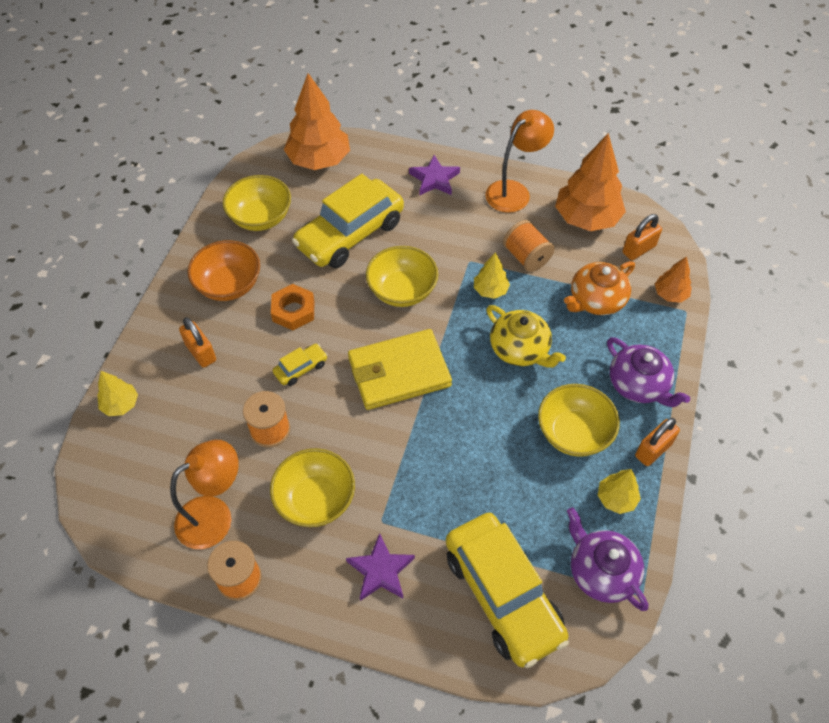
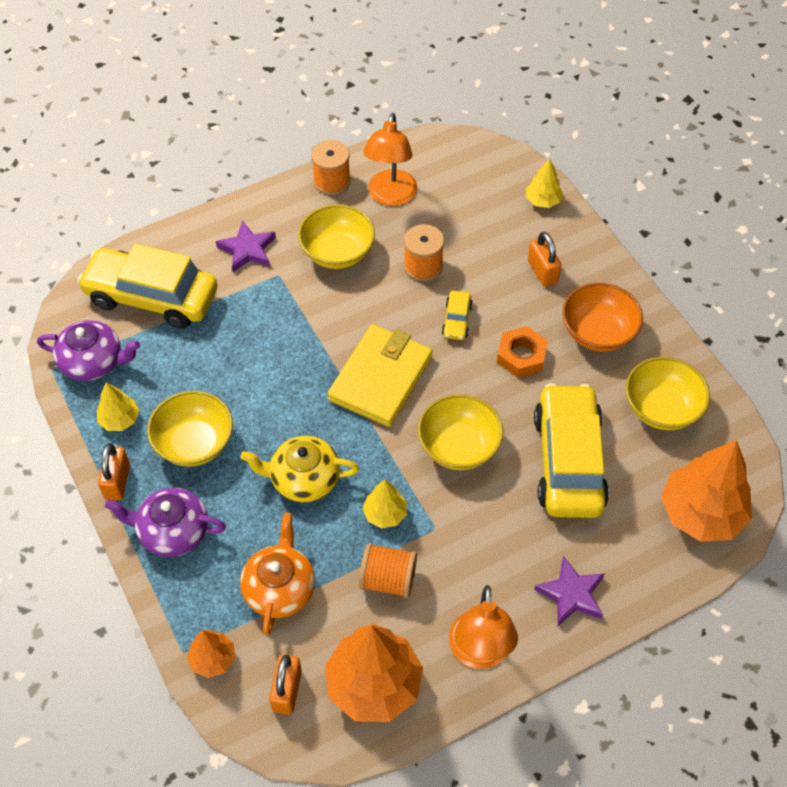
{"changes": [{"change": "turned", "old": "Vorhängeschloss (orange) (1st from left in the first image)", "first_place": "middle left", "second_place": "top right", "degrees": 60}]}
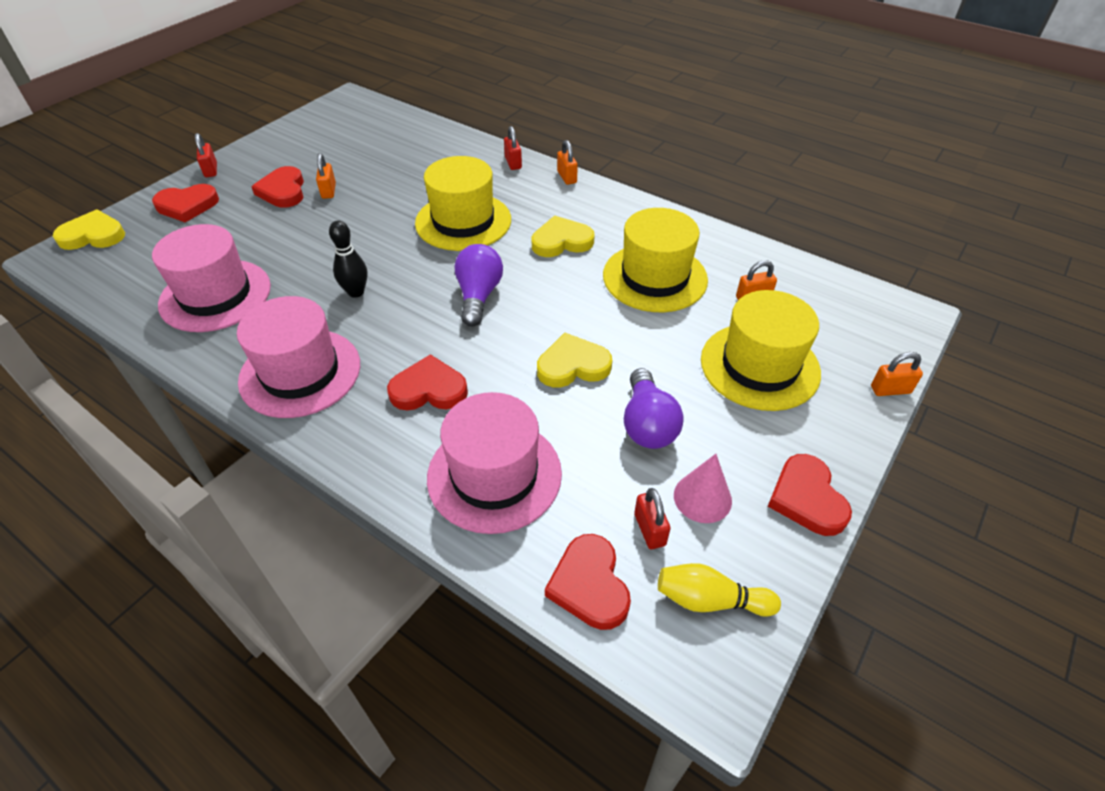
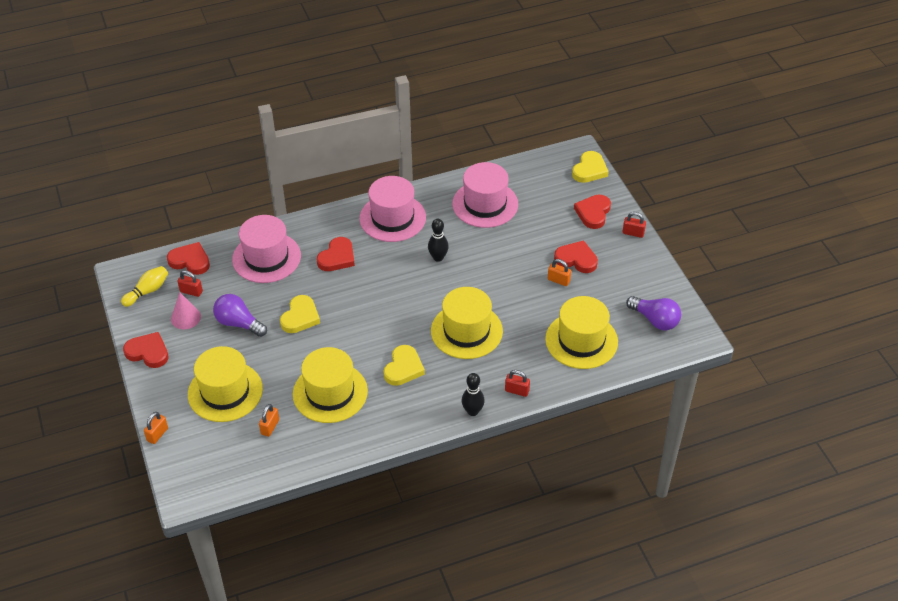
{"changes": [{"change": "moved", "old": "Glühbirne (lila) (1st from left in the first image)", "new": "Glühbirne (lila) (2nd from left)", "first_place": "centre", "second_place": "middle right"}, {"change": "replaced", "old": "Vorhängeschloss (orange) (2nd from left)", "new": "Bowlingkegel (schwarz) (2nd from left)", "first_place": "top centre", "second_place": "centre"}, {"change": "added", "new": "Hut (gelb) (4th from left)", "second_place": "centre"}]}
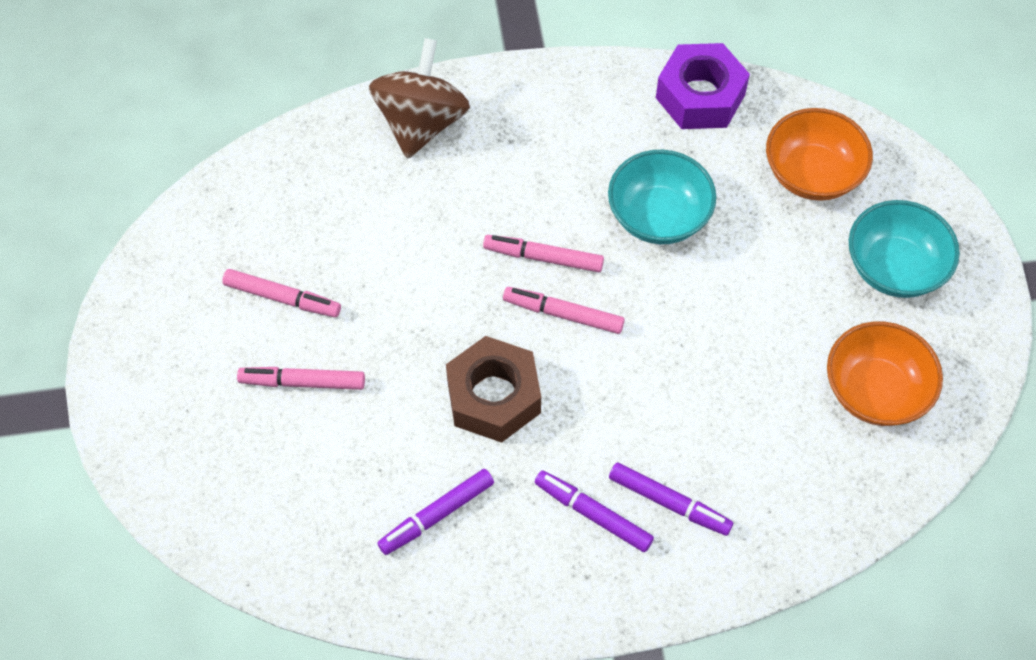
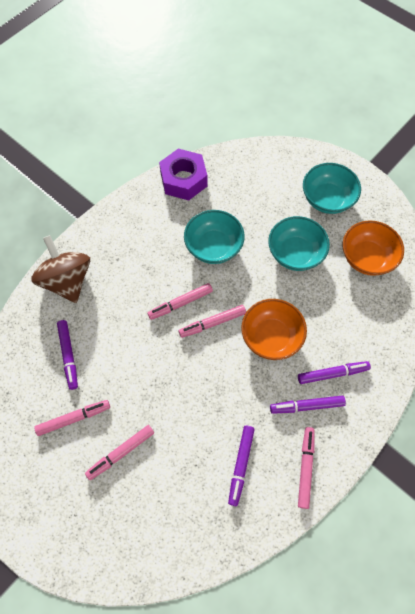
{"changes": [{"change": "removed", "old": "Sechskantmutter (braun)", "first_place": "centre"}, {"change": "moved", "old": "Schüssel (orange) (1st from left)", "first_place": "top right", "second_place": "centre"}, {"change": "added", "new": "Filzstift (lila) (1st from left)", "second_place": "middle left"}, {"change": "added", "new": "Schüssel (türkis) (2nd from left)", "second_place": "middle right"}, {"change": "added", "new": "Filzstift (rosa) (5th from left)", "second_place": "bottom right"}]}
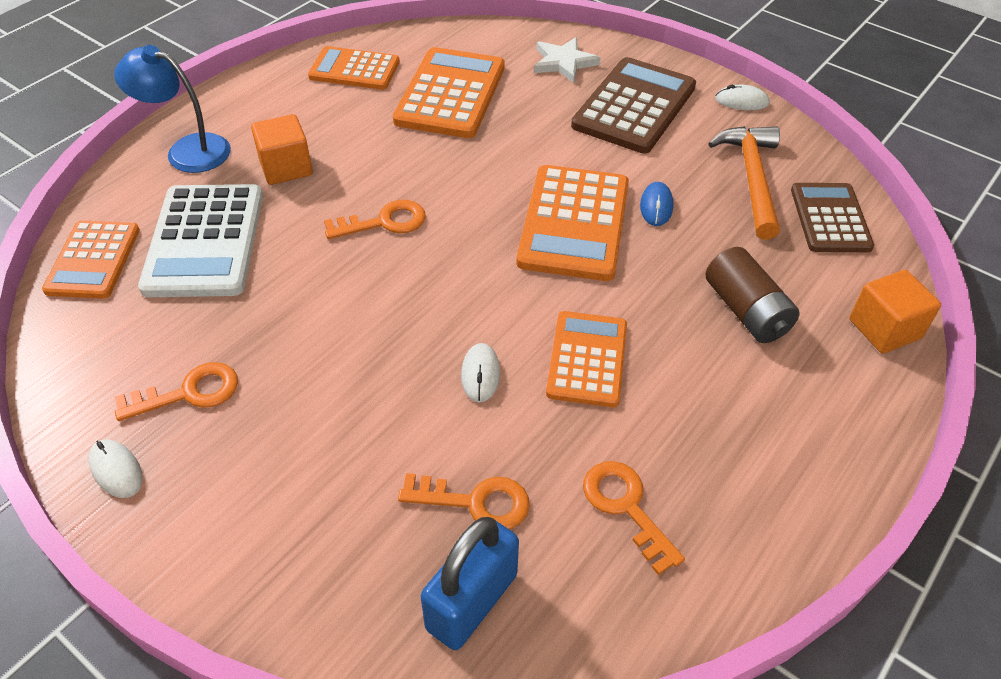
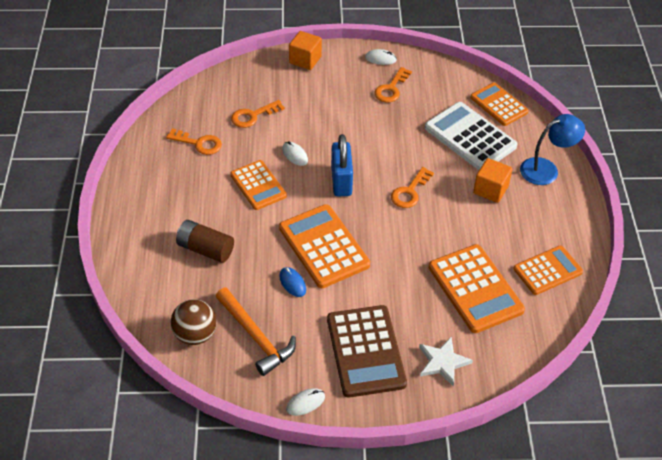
{"changes": [{"change": "moved", "old": "Vorhängeschloss (blau)", "first_place": "bottom centre", "second_place": "centre"}, {"change": "replaced", "old": "Taschenrechner (braun) (2nd from left)", "new": "Ball (braun)", "first_place": "top right", "second_place": "bottom left"}, {"change": "moved", "old": "Kubus (orange) (2nd from left in the first image)", "new": "Kubus (orange) (1st from left)", "first_place": "middle right", "second_place": "top centre"}]}
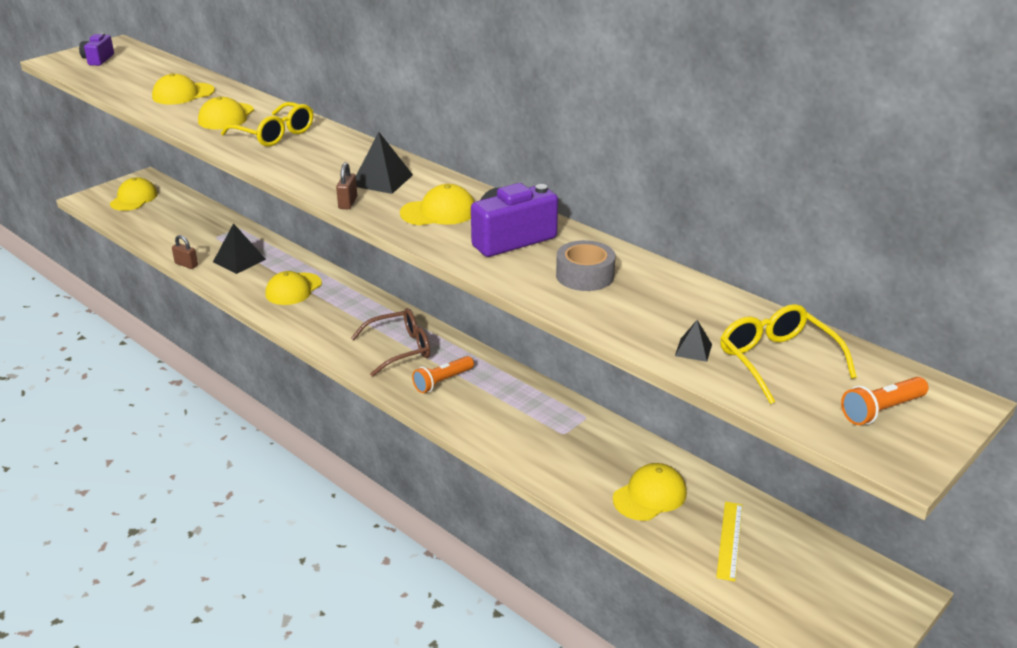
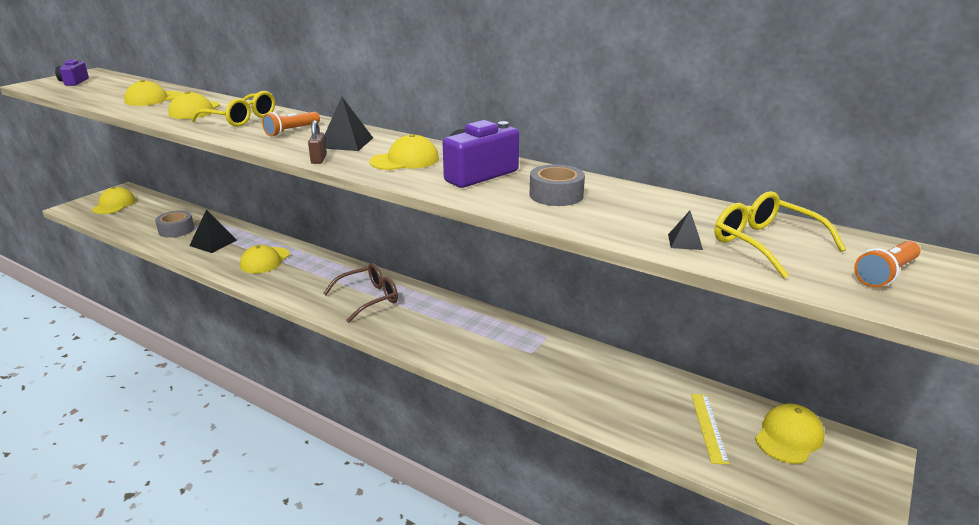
{"changes": [{"change": "removed", "old": "Vorhängeschloss (braun) (1st from left)", "first_place": "middle left"}, {"change": "moved", "old": "Taschenlampe (orange) (1st from left)", "first_place": "centre", "second_place": "top left"}, {"change": "moved", "old": "Kappe (gelb) (6th from left)", "first_place": "bottom centre", "second_place": "bottom right"}, {"change": "added", "new": "Klebeband (grau) (1st from left)", "second_place": "middle left"}]}
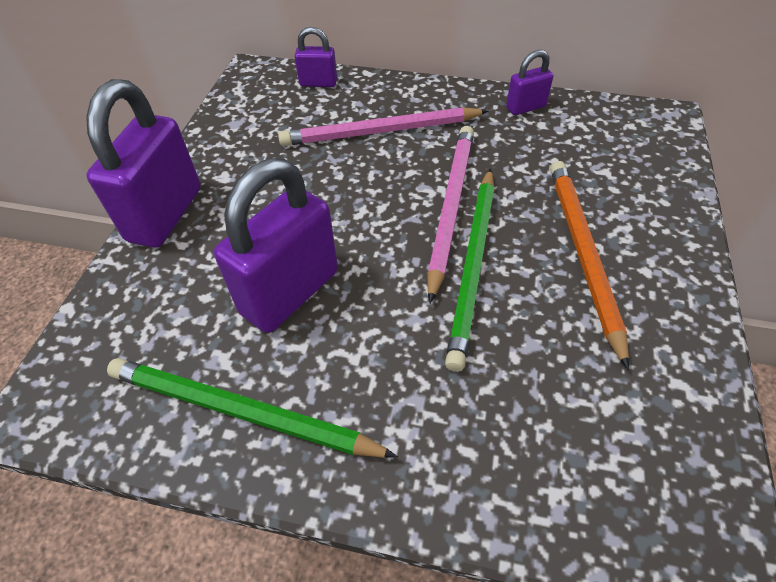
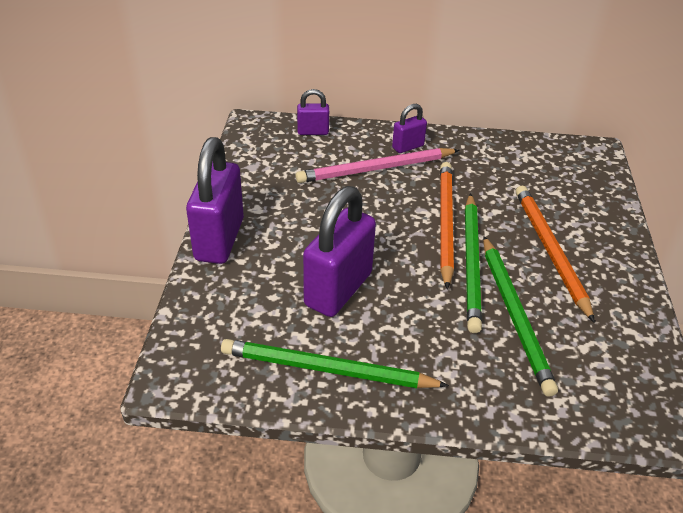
{"changes": [{"change": "recoloured", "old": "Bleistift (rosa) (2nd from left)", "new": "Bleistift (orange) (1st from left)", "first_place": "centre", "second_place": "centre"}, {"change": "moved", "old": "Vorhängeschloss (lila) (4th from left)", "first_place": "top right", "second_place": "top centre"}, {"change": "added", "new": "Bleistift (grün) (3rd from left)", "second_place": "middle right"}]}
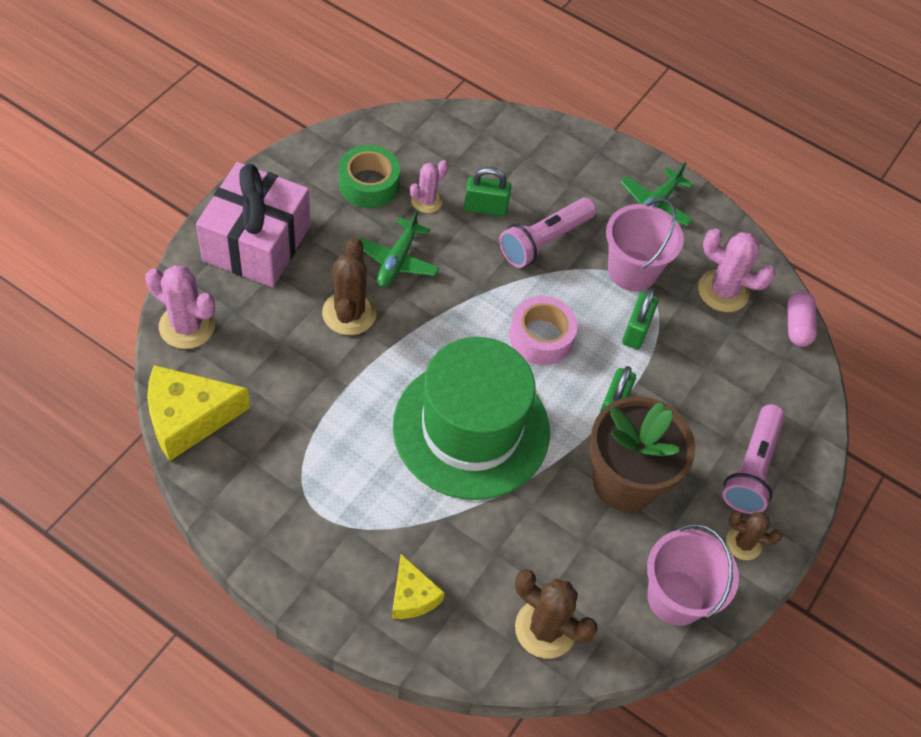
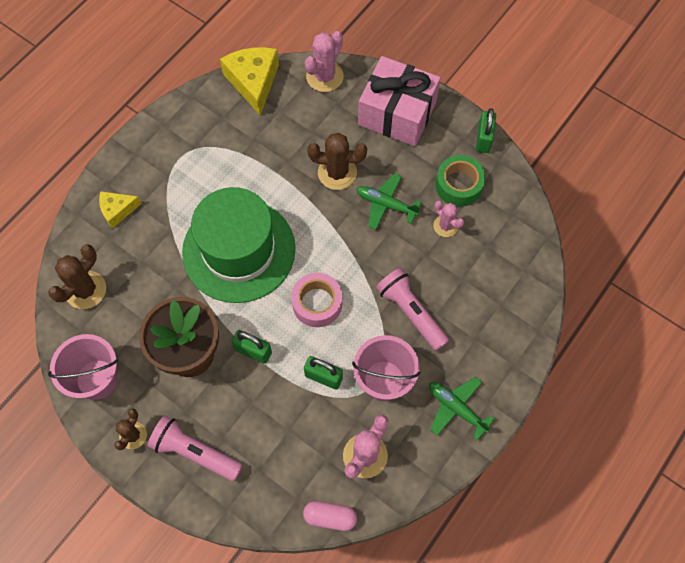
{"changes": [{"change": "moved", "old": "Vorhängeschloss (grün) (1st from left in the first image)", "new": "Vorhängeschloss (grün) (3rd from left)", "first_place": "top centre", "second_place": "top right"}]}
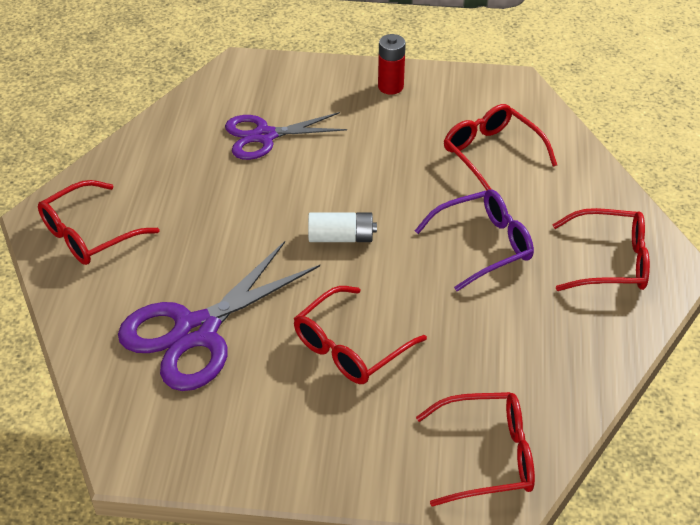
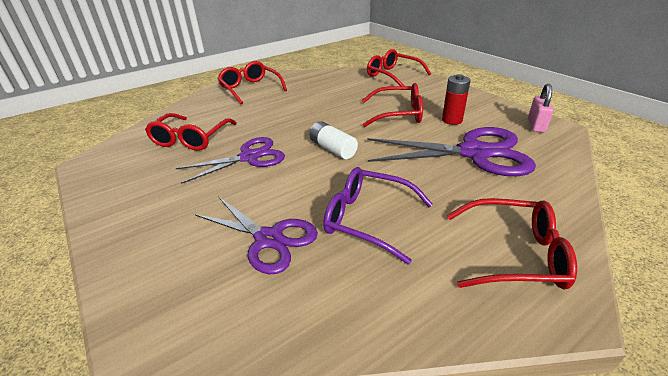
{"changes": [{"change": "moved", "old": "Batterie (rot)", "first_place": "top centre", "second_place": "top right"}, {"change": "moved", "old": "Brille (lila)", "first_place": "middle right", "second_place": "centre"}, {"change": "added", "new": "Schere (lila) (1st from left)", "second_place": "centre"}, {"change": "added", "new": "Vorhängeschloss (rosa)", "second_place": "top right"}]}
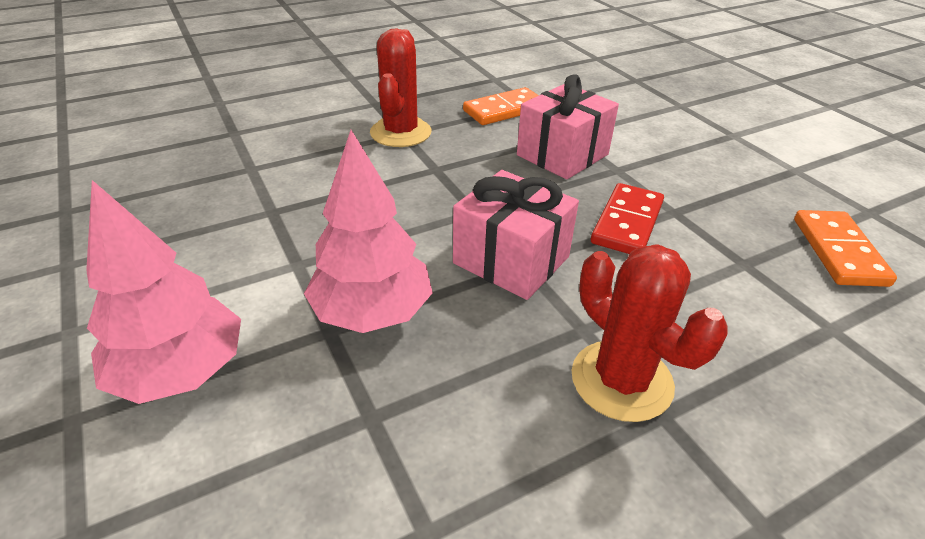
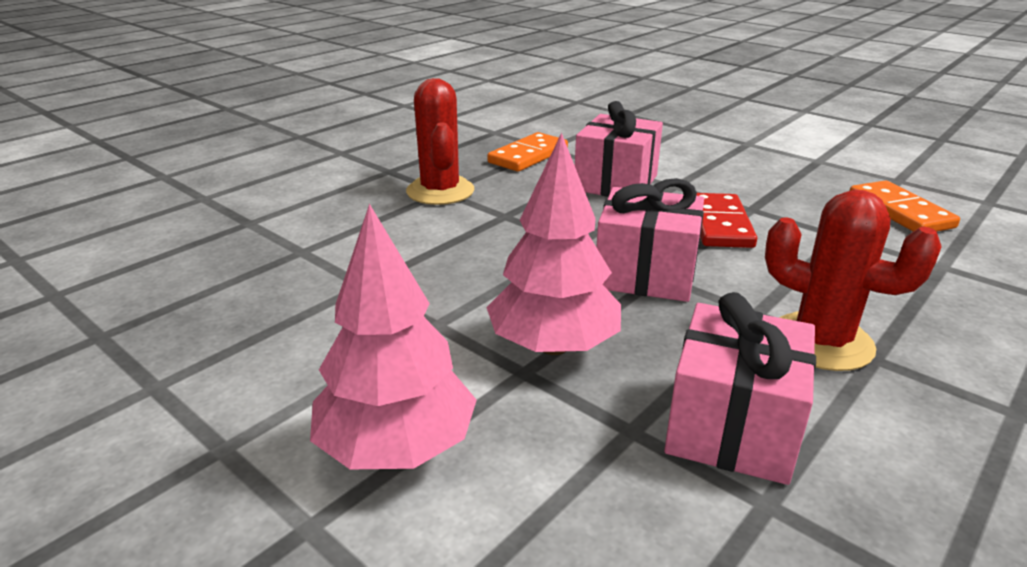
{"changes": [{"change": "added", "new": "Geschenk (rosa) (3rd from left)", "second_place": "bottom right"}]}
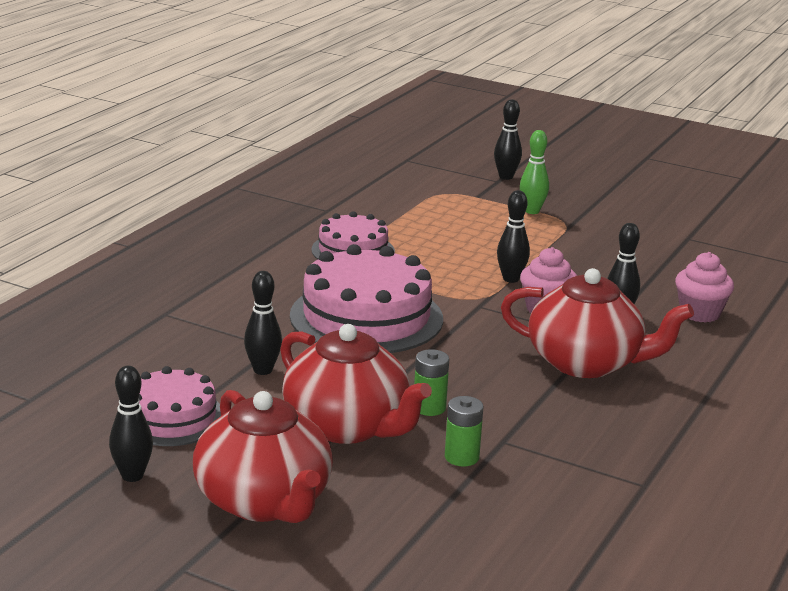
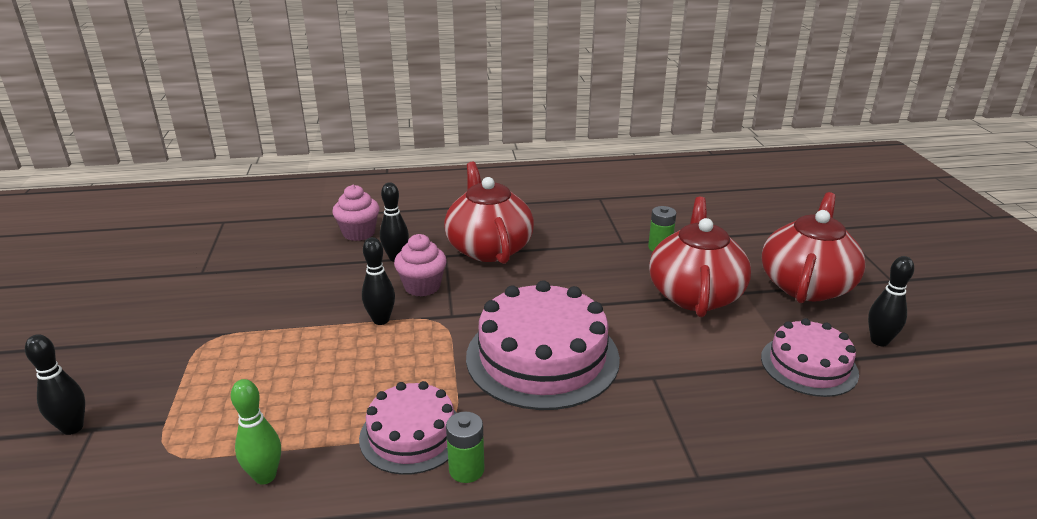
{"changes": [{"change": "removed", "old": "Bowlingkegel (schwarz) (2nd from left)", "first_place": "centre"}, {"change": "moved", "old": "Batterie (grün) (1st from left)", "first_place": "centre", "second_place": "bottom centre"}, {"change": "moved", "old": "Bowlingkegel (grün)", "first_place": "top right", "second_place": "bottom left"}]}
